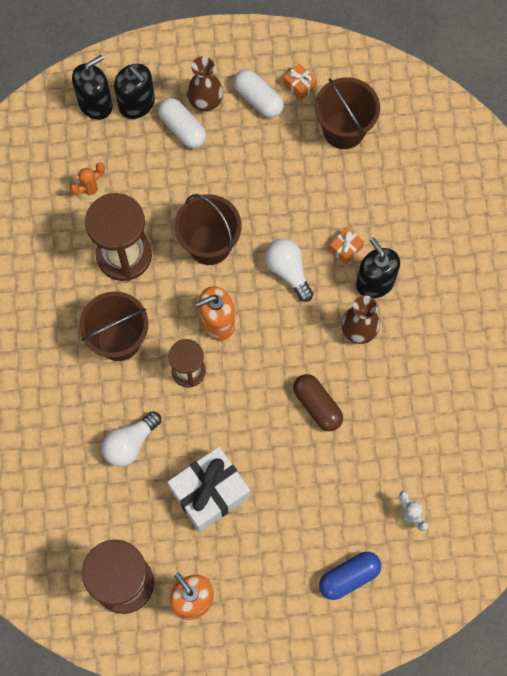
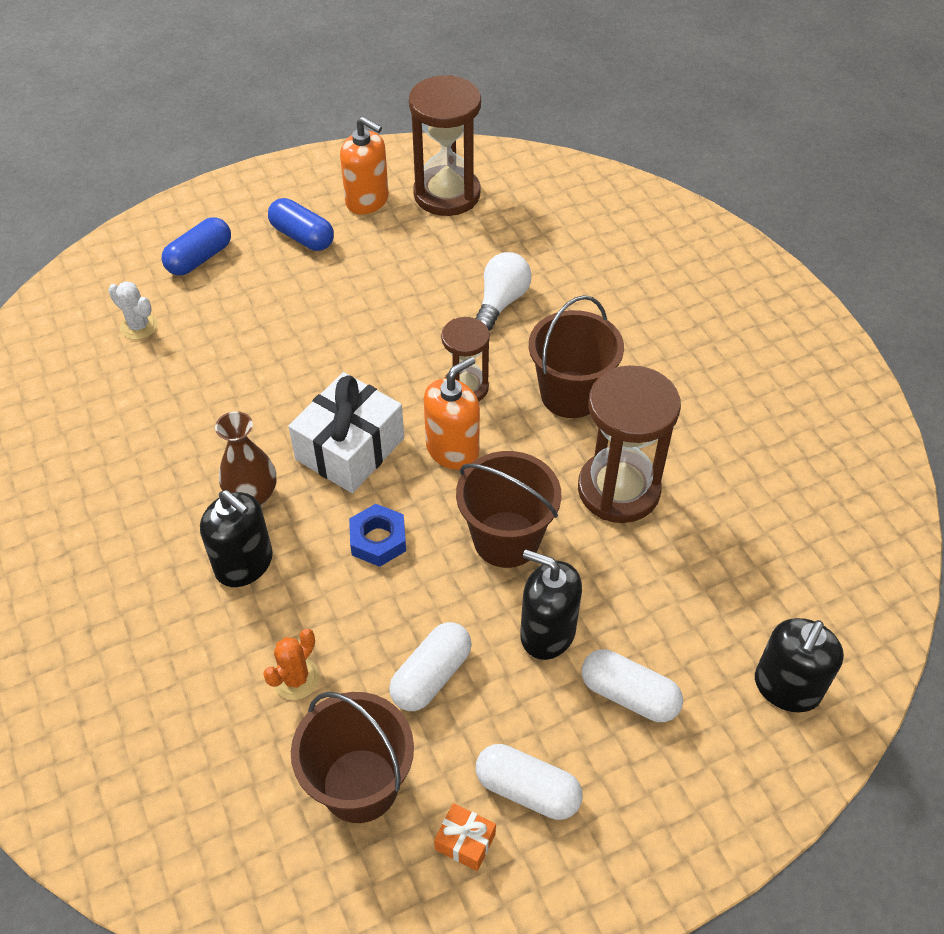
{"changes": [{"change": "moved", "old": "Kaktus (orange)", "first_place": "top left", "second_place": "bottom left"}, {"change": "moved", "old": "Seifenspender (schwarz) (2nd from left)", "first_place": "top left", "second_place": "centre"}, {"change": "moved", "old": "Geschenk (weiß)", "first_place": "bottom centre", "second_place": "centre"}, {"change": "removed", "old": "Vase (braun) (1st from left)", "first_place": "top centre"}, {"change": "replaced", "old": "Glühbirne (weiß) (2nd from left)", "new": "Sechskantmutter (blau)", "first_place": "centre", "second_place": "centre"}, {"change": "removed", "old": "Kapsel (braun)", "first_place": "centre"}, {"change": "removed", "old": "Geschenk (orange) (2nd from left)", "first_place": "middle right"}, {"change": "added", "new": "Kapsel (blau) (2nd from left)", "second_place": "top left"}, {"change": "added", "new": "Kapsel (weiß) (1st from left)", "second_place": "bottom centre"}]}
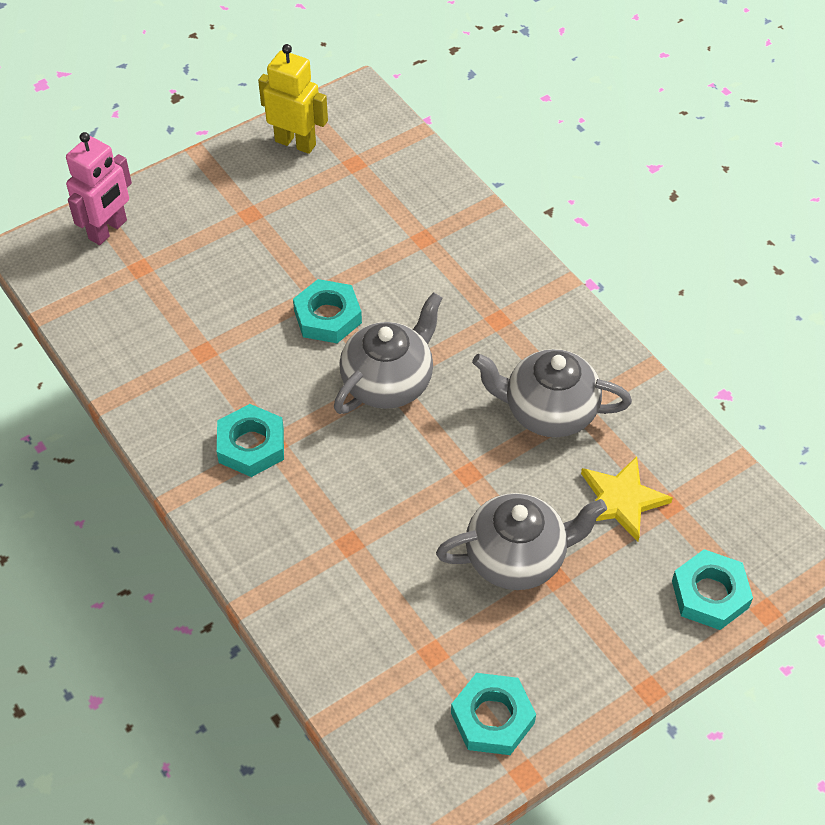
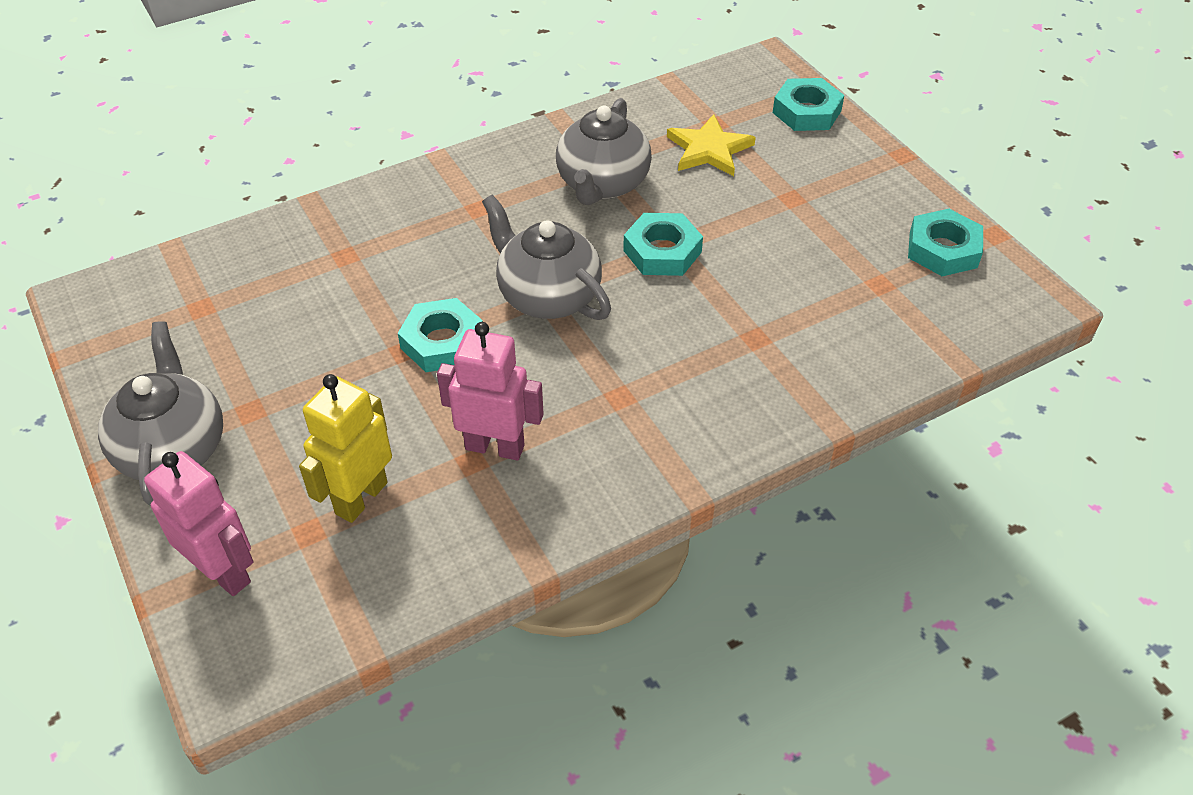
{"changes": [{"change": "moved", "old": "Sechskantmutter (türkis) (1st from left in the first image)", "new": "Sechskantmutter (türkis) (2nd from left)", "first_place": "middle left", "second_place": "top centre"}, {"change": "moved", "old": "Roboter (gelb)", "first_place": "top centre", "second_place": "middle left"}, {"change": "moved", "old": "Teekanne (grau) (2nd from left in the first image)", "new": "Teekanne (grau) (1st from left)", "first_place": "centre", "second_place": "middle left"}, {"change": "added", "new": "Roboter (rosa) (2nd from left)", "second_place": "centre"}]}
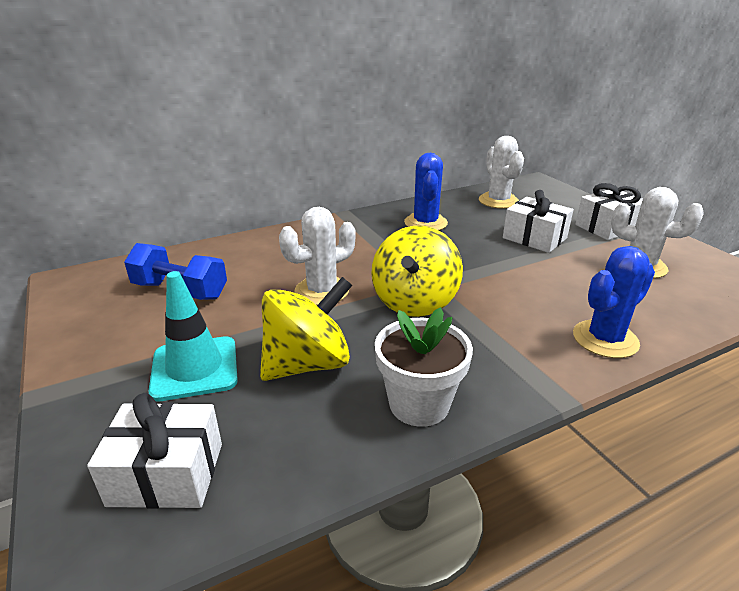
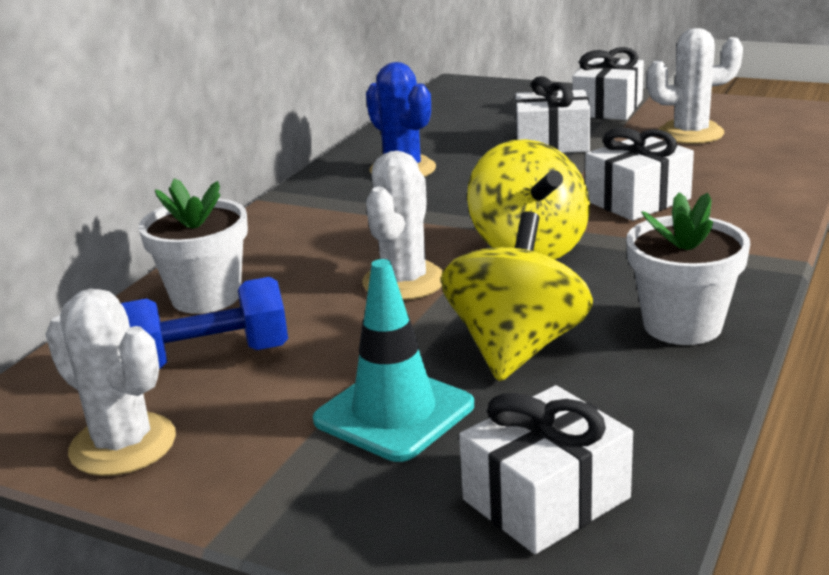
{"changes": [{"change": "moved", "old": "Kaktus (weiß) (2nd from left in the first image)", "new": "Kaktus (weiß) (1st from left)", "first_place": "top right", "second_place": "middle left"}, {"change": "removed", "old": "Kaktus (blau) (2nd from left)", "first_place": "middle right"}, {"change": "added", "new": "Blumentopf (weiß) (1st from left)", "second_place": "middle left"}, {"change": "added", "new": "Geschenk (weiß) (4th from left)", "second_place": "top right"}]}
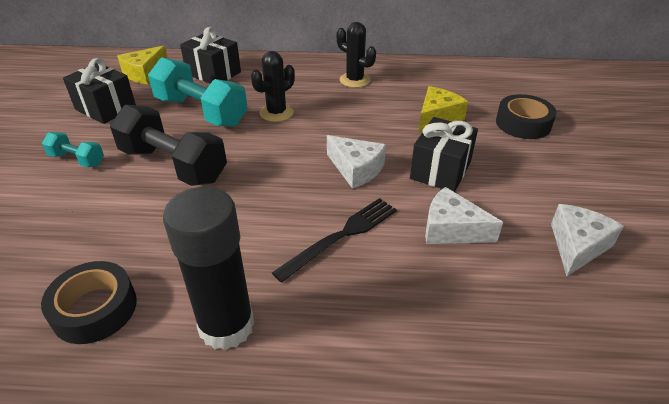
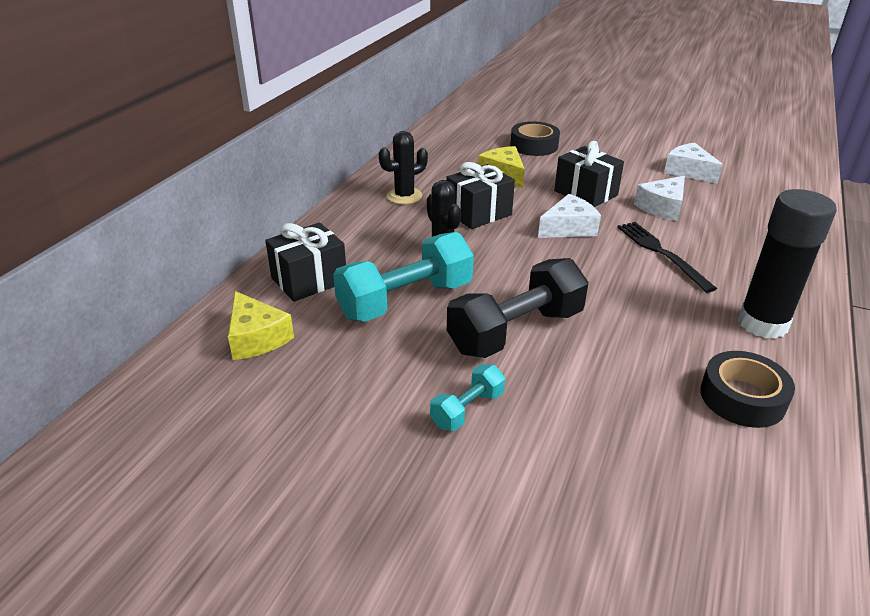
{"changes": [{"change": "moved", "old": "Geschenk (schwarz) (1st from left in the first image)", "new": "Geschenk (schwarz) (2nd from left)", "first_place": "top left", "second_place": "top centre"}]}
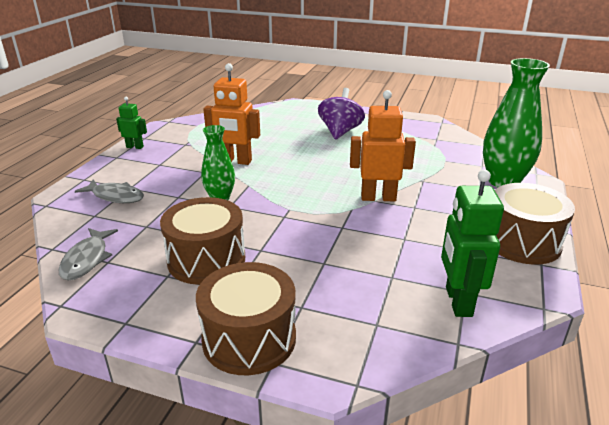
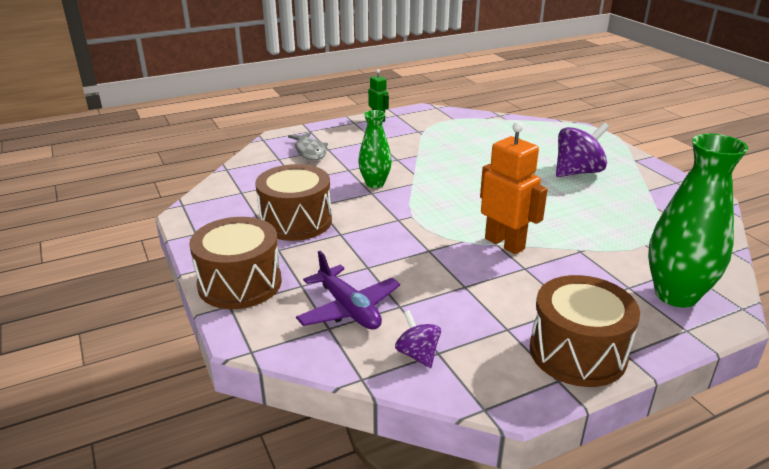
{"changes": [{"change": "removed", "old": "Fisch (grau) (1st from left)", "first_place": "middle left"}, {"change": "removed", "old": "Roboter (orange) (1st from left)", "first_place": "top centre"}, {"change": "replaced", "old": "Roboter (grün) (2nd from left)", "new": "Kreisel (lila) (1st from left)", "first_place": "middle right", "second_place": "bottom centre"}, {"change": "added", "new": "Flugzeug (lila)", "second_place": "centre"}]}
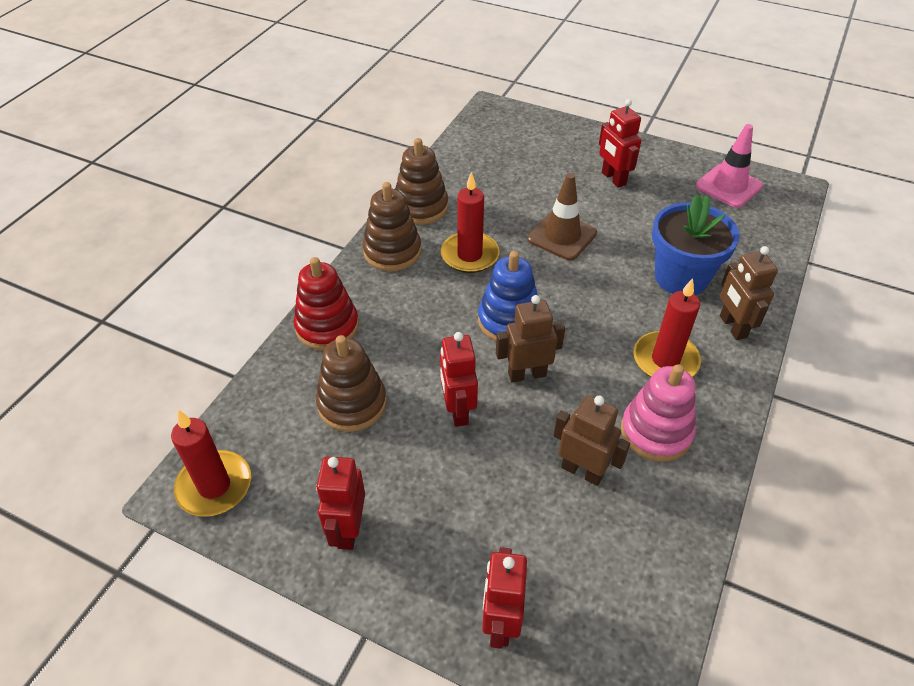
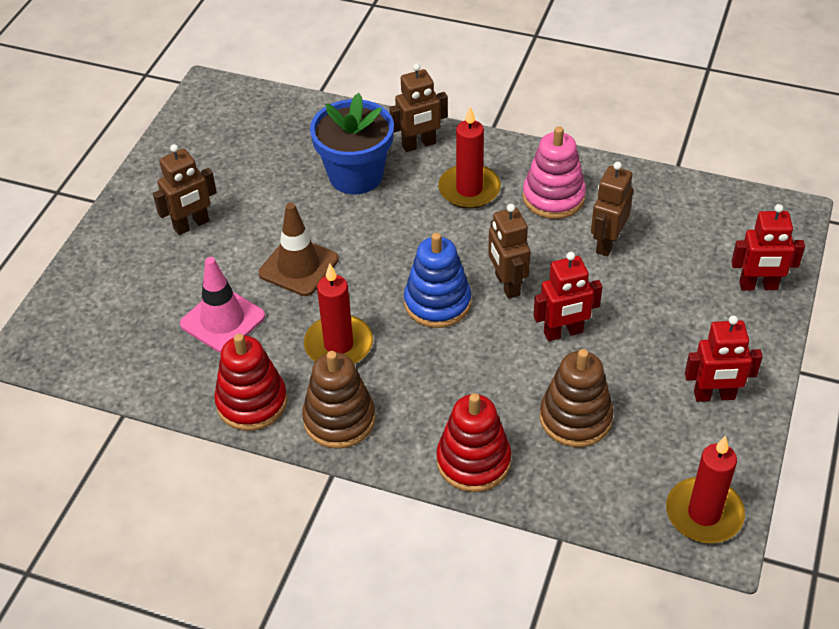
{"changes": [{"change": "recoloured", "old": "Stapelspielzeug (braun) (3rd from left)", "new": "Stapelspielzeug (rot) (1st from left)", "first_place": "top centre", "second_place": "middle left"}, {"change": "recoloured", "old": "Roboter (rot) (4th from left)", "new": "Roboter (braun) (1st from left)", "first_place": "top right", "second_place": "top left"}, {"change": "moved", "old": "Leitkegel (rosa)", "first_place": "top right", "second_place": "middle left"}]}
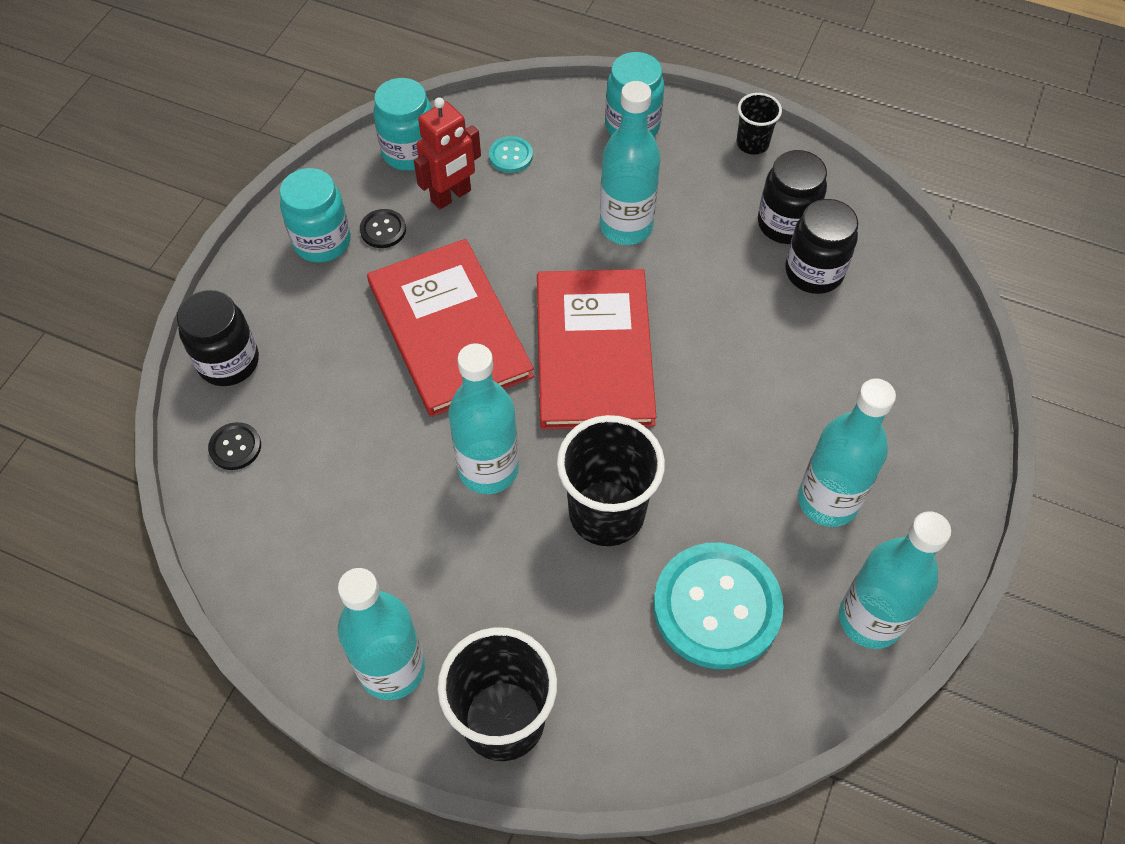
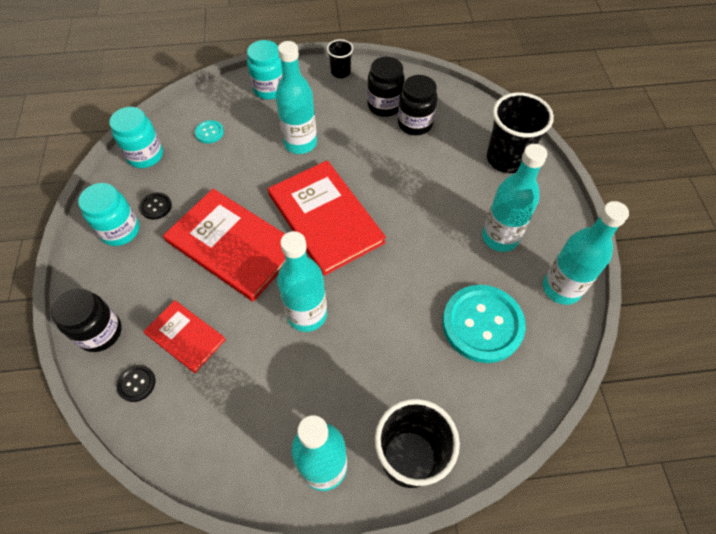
{"changes": [{"change": "removed", "old": "Roboter (rot)", "first_place": "top centre"}, {"change": "moved", "old": "Becher (schwarz) (2nd from left in the first image)", "new": "Becher (schwarz) (3rd from left)", "first_place": "centre", "second_place": "top right"}, {"change": "added", "new": "Buch (rot) (1st from left)", "second_place": "middle left"}]}
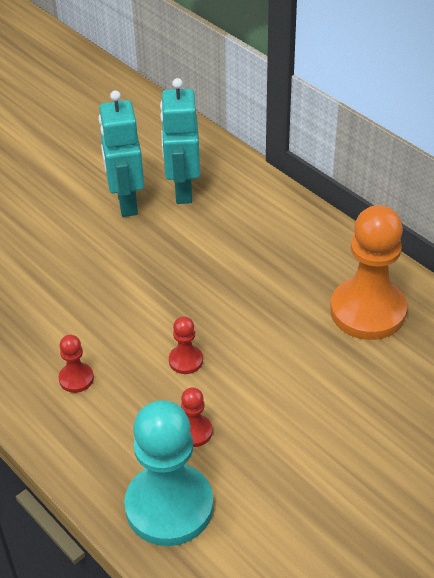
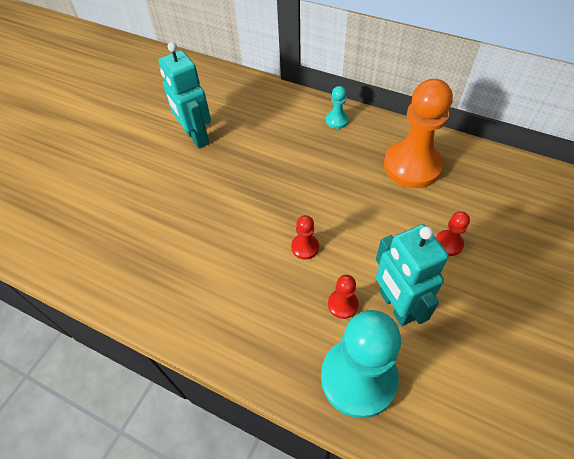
{"changes": [{"change": "moved", "old": "Bauer (rot) (1st from left in the first image)", "new": "Bauer (rot) (3rd from left)", "first_place": "middle left", "second_place": "middle right"}, {"change": "moved", "old": "Roboter (türkis) (2nd from left)", "first_place": "top centre", "second_place": "middle right"}, {"change": "added", "new": "Bauer (türkis) (1st from left)", "second_place": "top centre"}]}
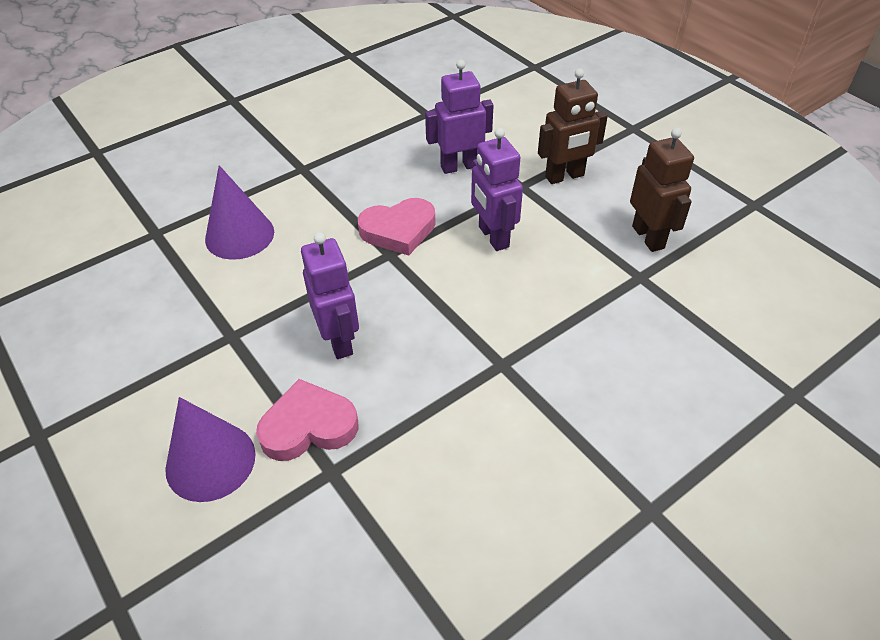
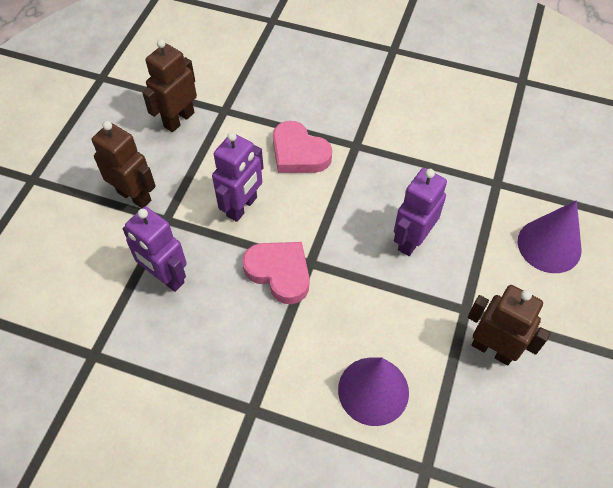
{"changes": [{"change": "moved", "old": "Herz (rosa) (1st from left in the first image)", "new": "Herz (rosa) (2nd from left)", "first_place": "centre", "second_place": "top centre"}, {"change": "added", "new": "Roboter (braun) (3rd from left)", "second_place": "middle right"}]}
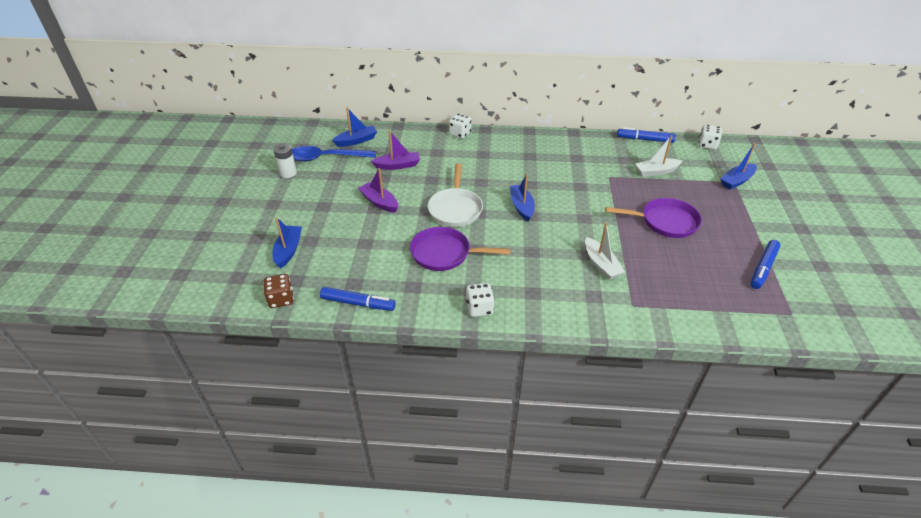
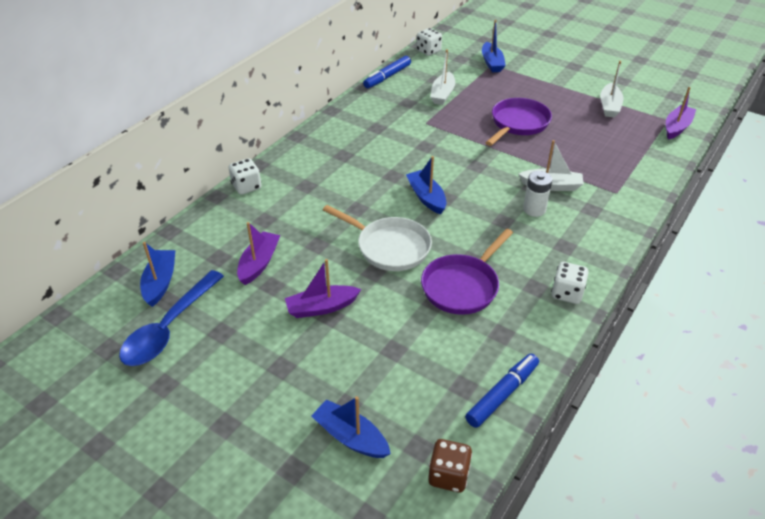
{"changes": [{"change": "moved", "old": "Batterie (weiß)", "first_place": "top left", "second_place": "middle right"}, {"change": "turned", "old": "Boot (blau) (3rd from left)", "first_place": "centre", "second_place": "centre", "degrees": 45}, {"change": "replaced", "old": "Filzstift (blau) (3rd from left)", "new": "Boot (weiß) (3rd from left)", "first_place": "middle right", "second_place": "top right"}, {"change": "added", "new": "Boot (lila) (3rd from left)", "second_place": "top right"}]}
